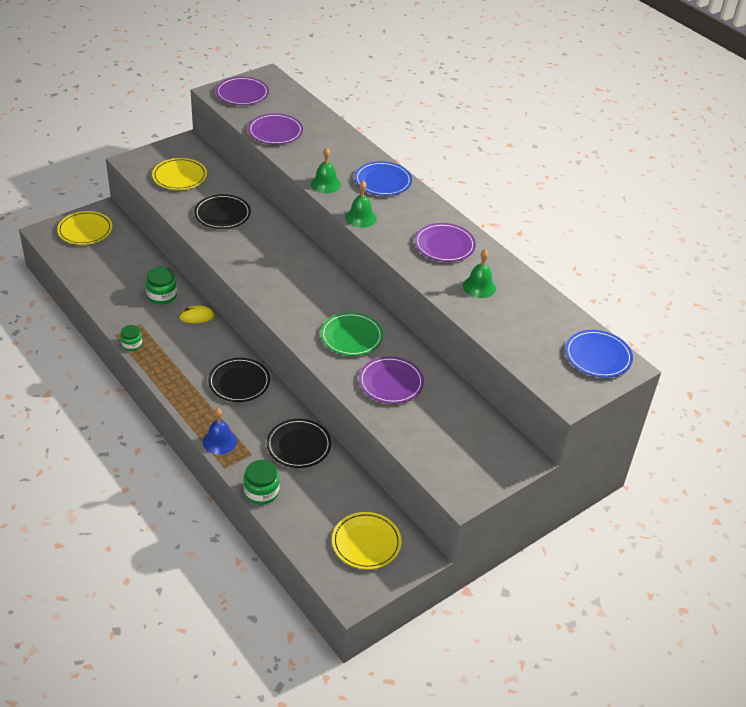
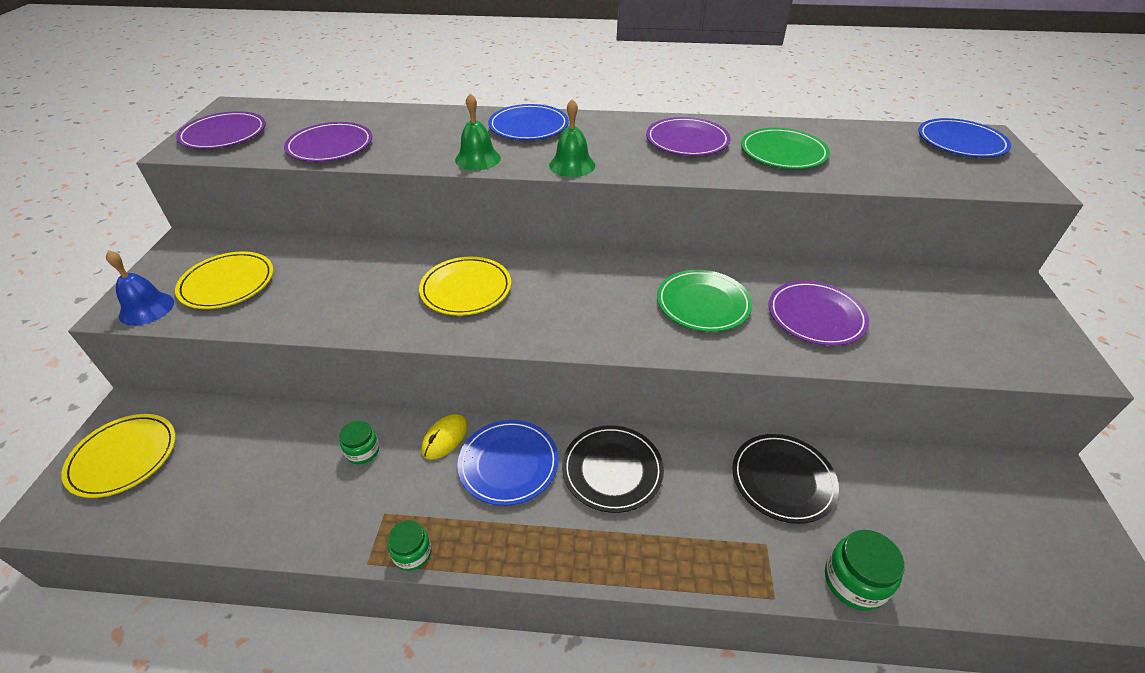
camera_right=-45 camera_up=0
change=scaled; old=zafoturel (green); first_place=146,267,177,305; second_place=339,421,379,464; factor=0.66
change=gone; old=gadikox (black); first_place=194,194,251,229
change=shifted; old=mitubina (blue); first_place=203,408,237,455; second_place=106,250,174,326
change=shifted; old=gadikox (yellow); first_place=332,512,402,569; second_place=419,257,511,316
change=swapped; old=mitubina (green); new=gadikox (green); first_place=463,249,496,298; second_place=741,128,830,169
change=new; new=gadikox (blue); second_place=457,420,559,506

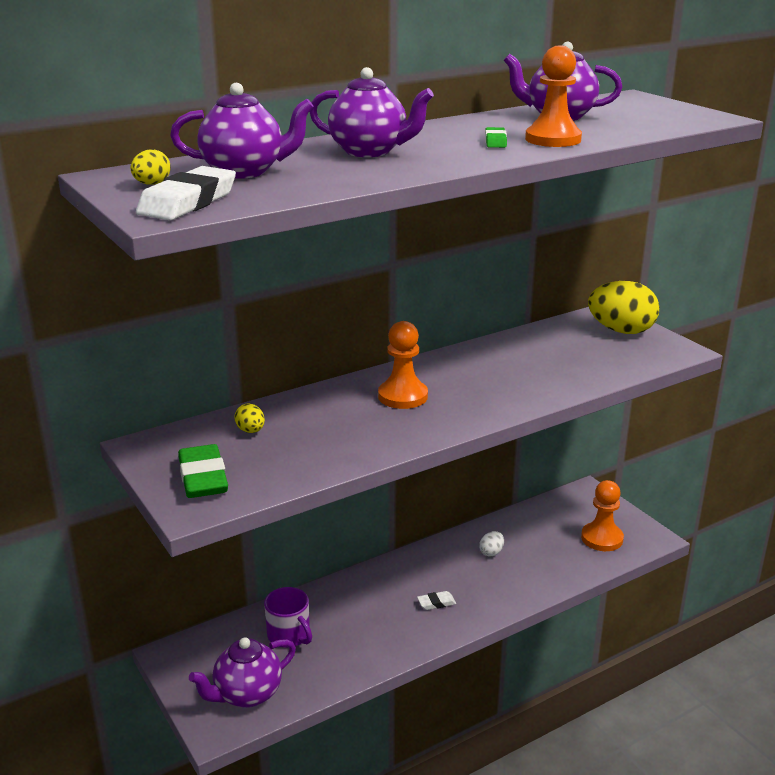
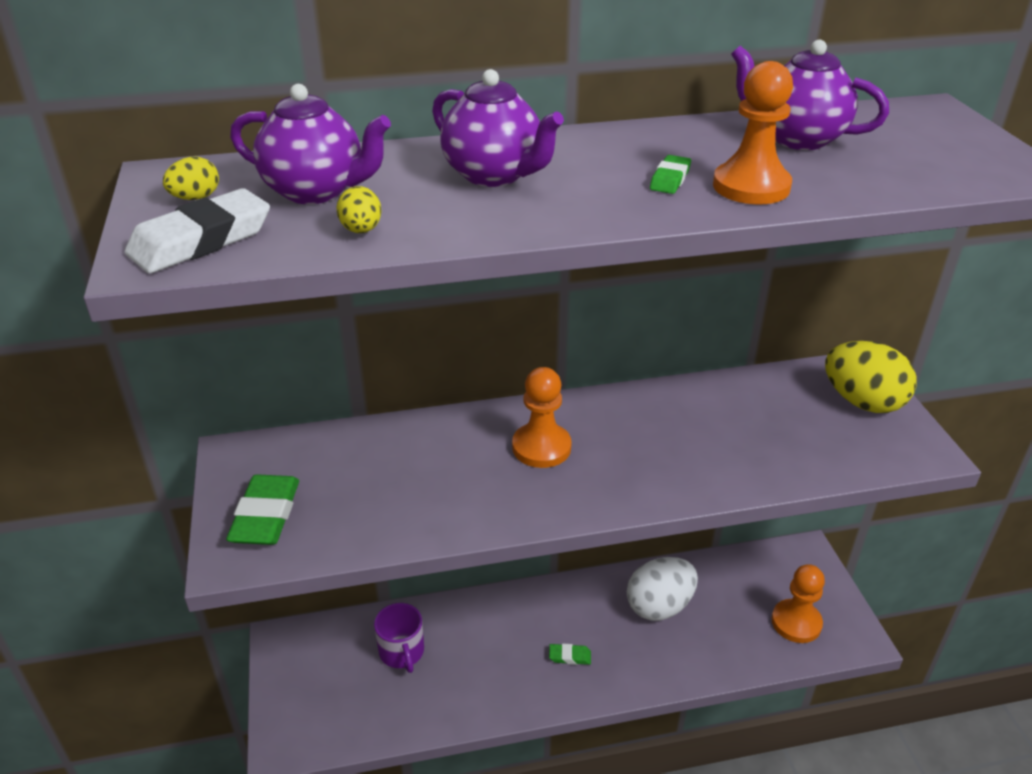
camera_right=20 camera_up=10
change=gone; old=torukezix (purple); first_place=189,637,296,708
change=shifted; old=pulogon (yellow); first_place=234,403,265,433; second_place=337,186,382,233
change=repainted; old=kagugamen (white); new=kagugamen (green); first_place=417,591,456,610; second_place=549,644,591,665
change=scaled; old=pulogon (white); first_place=479,531,504,557; second_place=627,557,698,621; factor=2.22

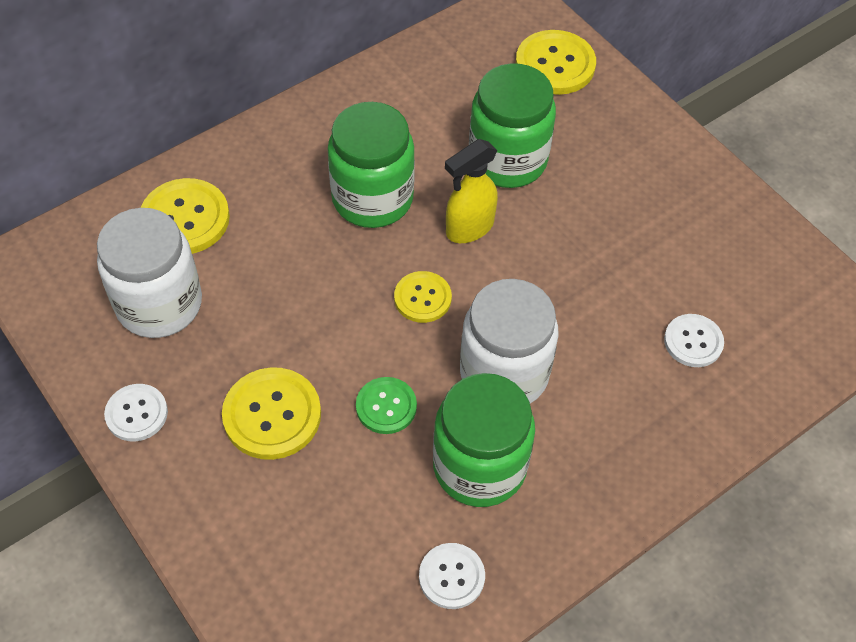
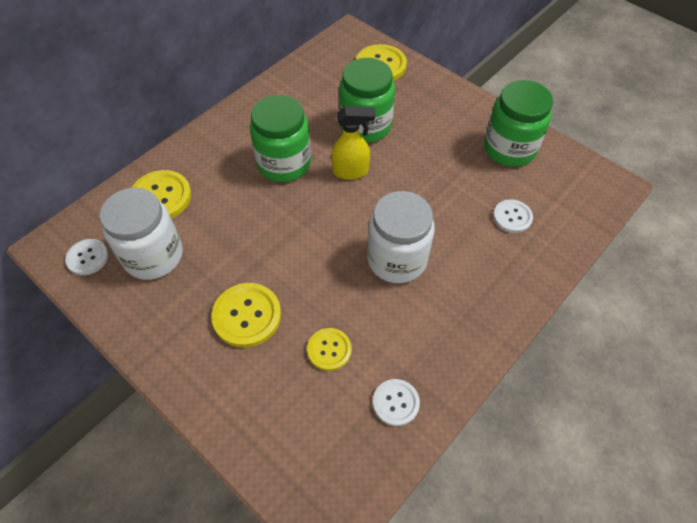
camera_right=-10 camera_up=0
change=shifted; old=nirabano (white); first_place=104,384,168,441; second_place=65,239,108,275
change=gone; old=nirabano (green); first_place=356,377,417,434
change=shifted; old=nirabano (yellow); first_place=394,271,452,323; second_place=307,328,351,371
change=shifted; old=zafoturel (green); first_place=433,373,535,507; second_place=484,80,553,167
change=rotated; old=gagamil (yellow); first_place=445,139,498,243; second_place=331,106,375,180; degrees=-135

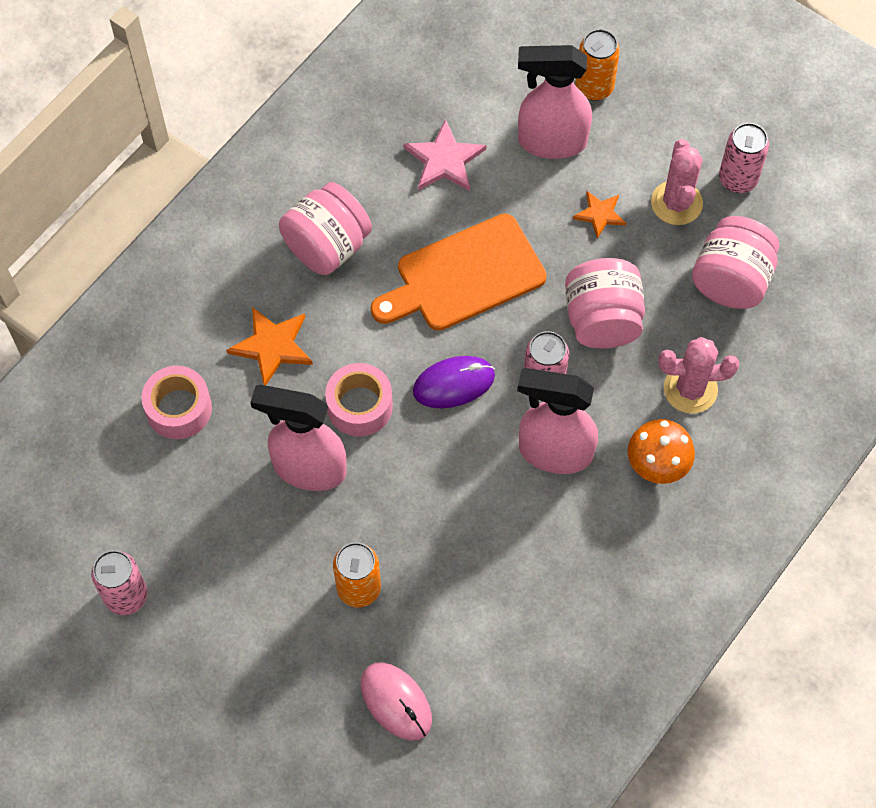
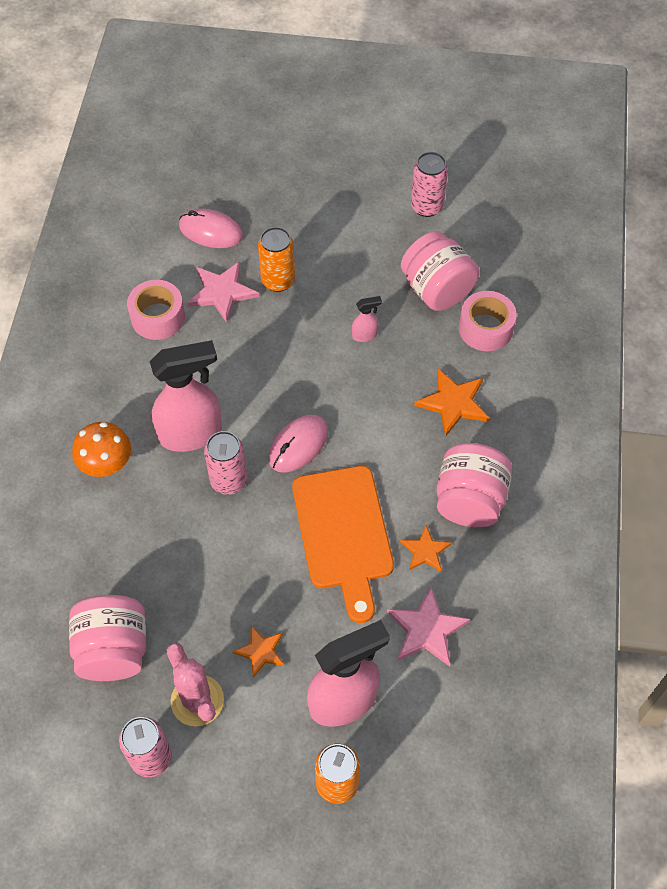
camera_right=150 camera_up=-5
change=scaled; old=gagamil (pink); first_place=250,385,347,491; second_place=352,296,382,342; factor=0.43
change=shifted; old=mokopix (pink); first_place=325,363,393,437; second_place=127,280,185,340
change=rotated; old=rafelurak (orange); first_place=371,214,547,331; second_place=292,466,394,623; degrees=135
change=repainted; old=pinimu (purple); new=pinimu (pink); first_place=413,356,495,408; second_place=268,415,328,473
change=shifted; old=zafoturel (pink); first_place=565,258,645,349; second_place=401,231,479,311
change=gone; old=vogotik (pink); first_place=659,337,739,414
change=new; new=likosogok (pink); second_place=187,261,259,323
change=new; new=likosogok (orange); second_place=400,525,451,572

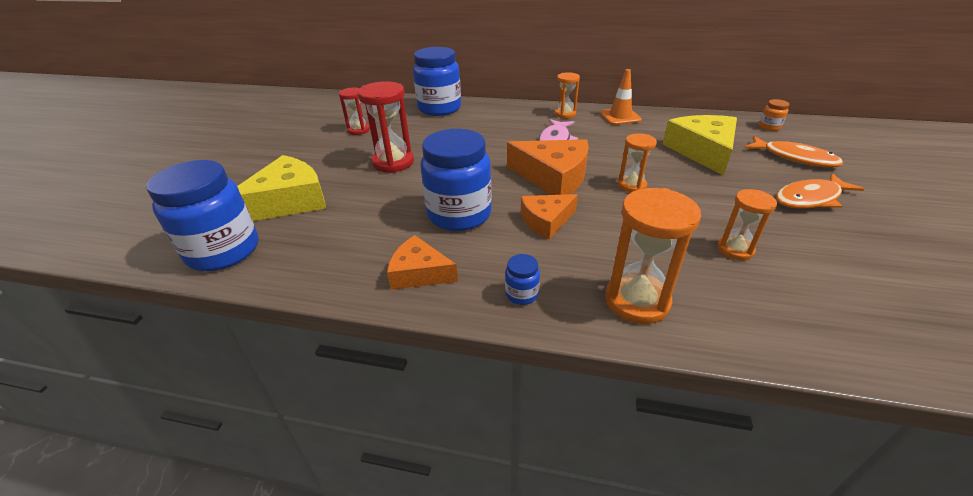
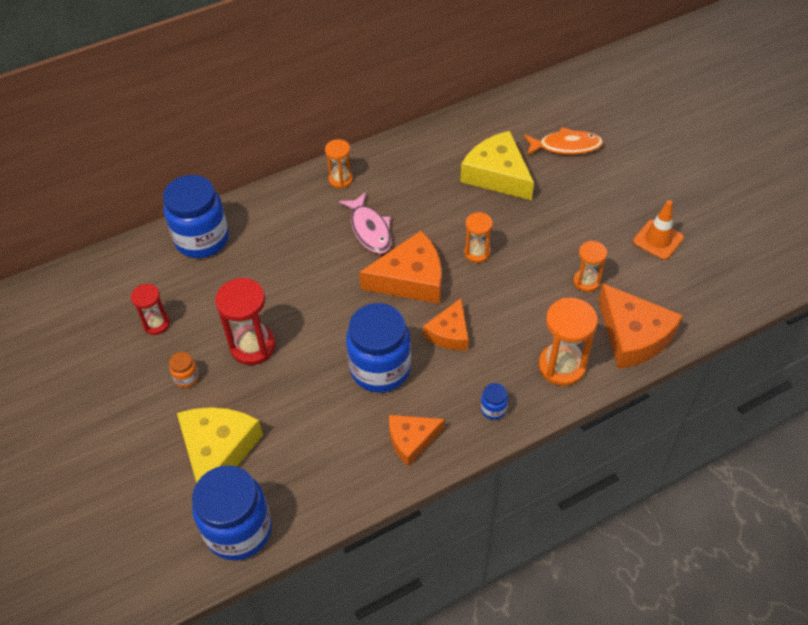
camera_right=-40 camera_up=15
change=shifted; old=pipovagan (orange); first_place=600,69,642,125; second_place=633,200,684,260
change=shifted; old=zafoturel (orange); first_place=759,99,789,131; second_place=169,352,199,388
change=gone; old=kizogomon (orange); first_place=776,173,864,209
change=new; new=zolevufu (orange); second_place=598,283,683,369

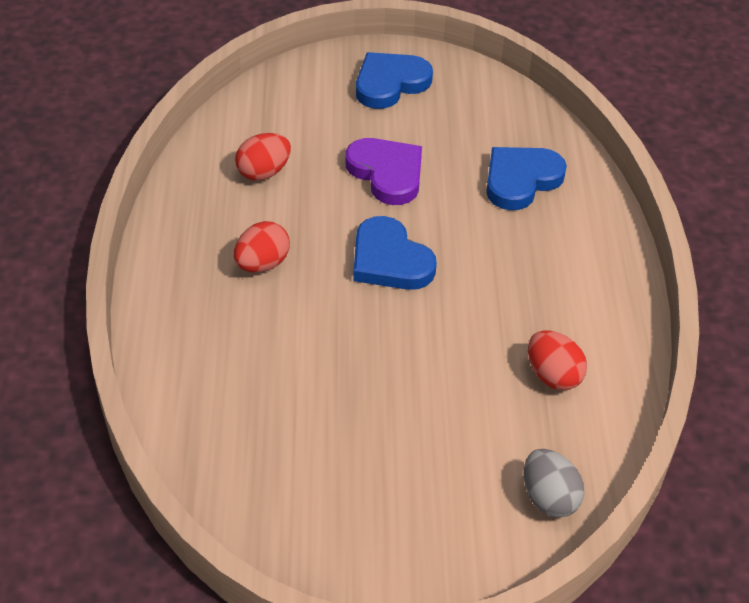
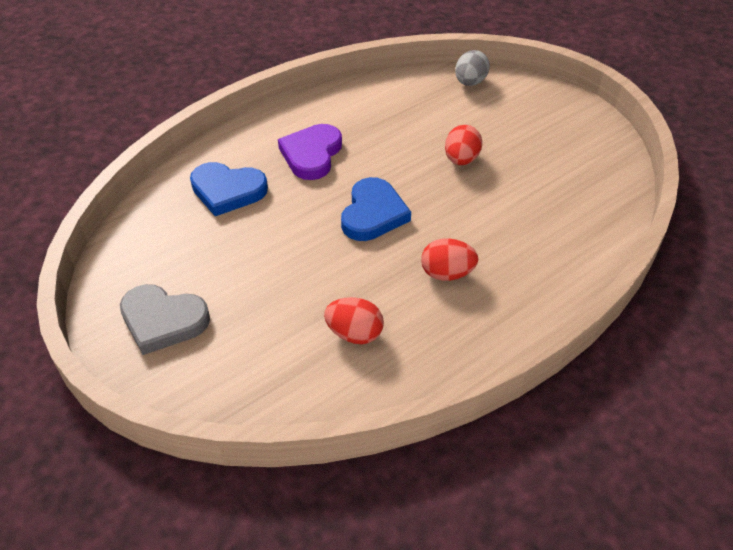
camera_right=-125 camera_up=0
change=shifted; old=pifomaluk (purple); first_place=346,138,422,205; second_place=278,124,342,180
change=repainted; old=pifomaluk (blue); new=pifomaluk (grey); first_place=356,52,433,109; second_place=120,284,210,355
change=shifted; old=pulogon (red); first_place=528,331,587,390; second_place=445,125,482,165

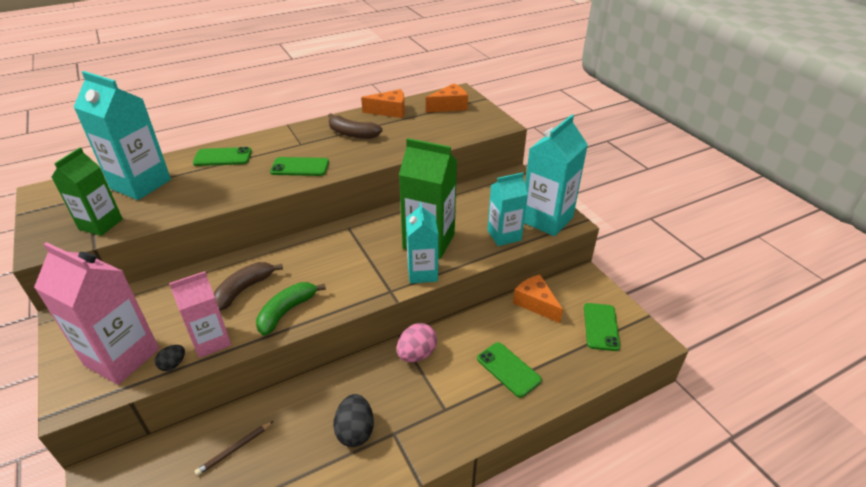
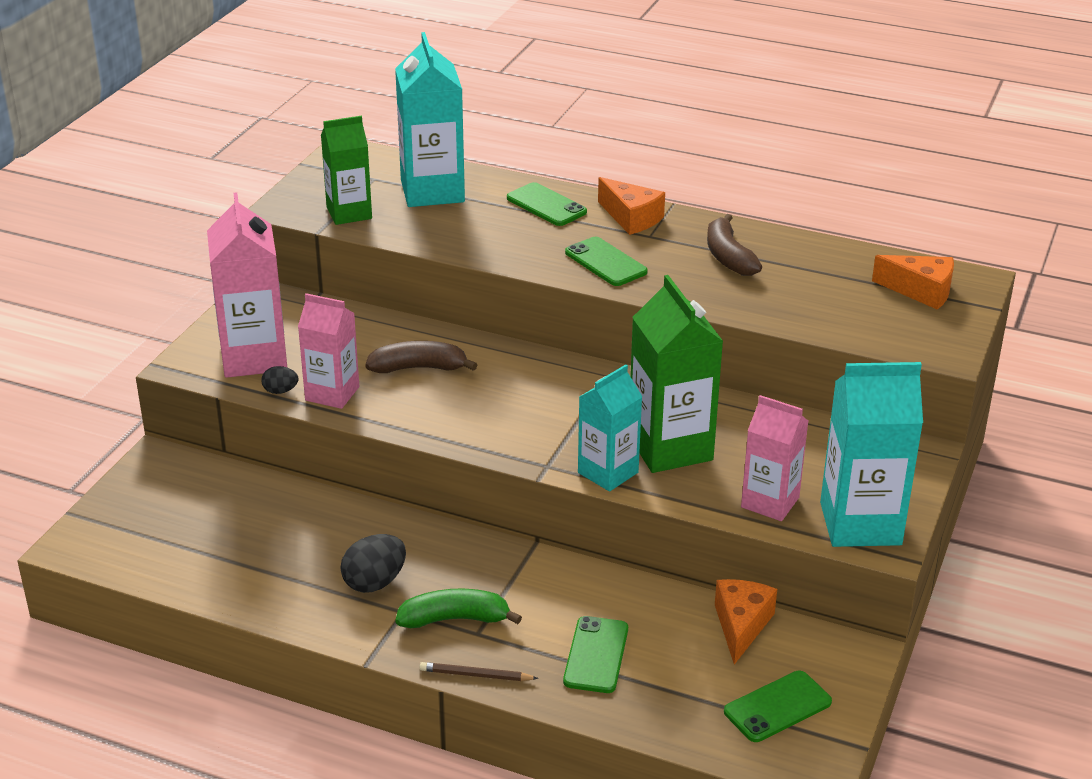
camera_right=50 camera_up=-5
change=shifted; old=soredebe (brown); first_place=195,421,274,476; second_place=419,662,539,681
change=shifted; old=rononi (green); first_place=256,282,326,336; second_place=396,588,522,628
change=shifted; old=zolevufu (orange); first_place=361,89,405,118; second_place=598,177,665,235
change=gone; old=pulogon (pink); first_place=397,323,437,362
change=repainted; old=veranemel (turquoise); new=veranemel (pink); first_place=487,172,528,246; second_place=741,395,808,521

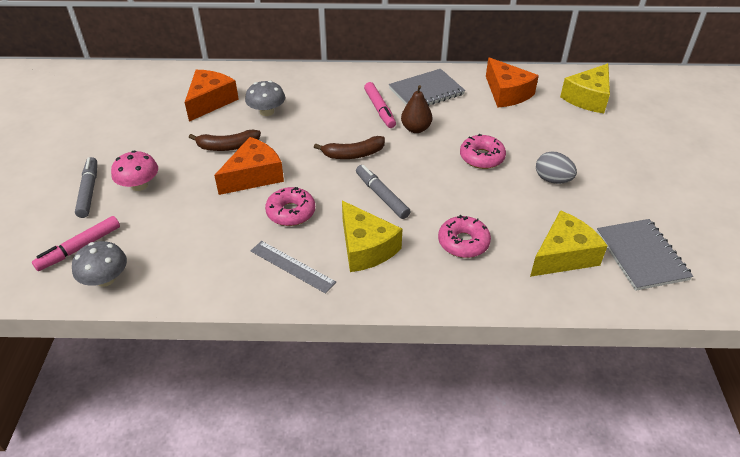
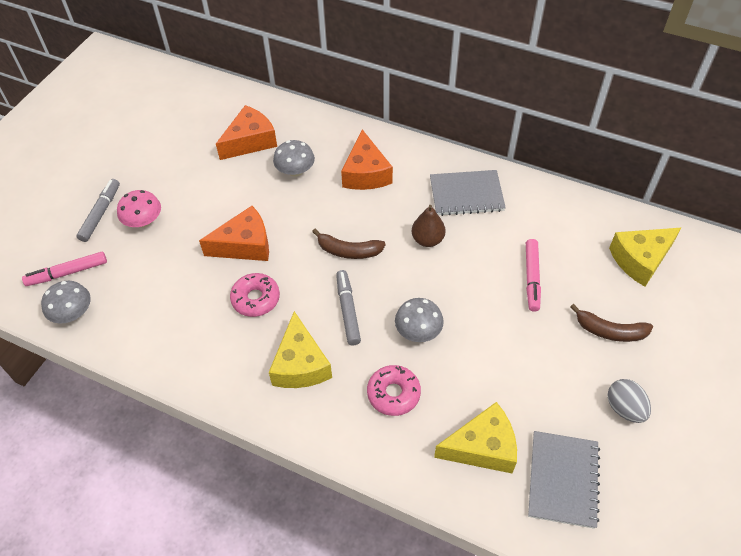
camera_right=25 camera_up=10
change=shifted; old=rononi (brown); first_place=189,130,261,151; second_place=570,304,653,342
change=gone; old=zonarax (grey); first_place=251,241,336,294
change=shifted; old=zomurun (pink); first_place=364,82,396,128; second_place=526,239,541,312
change=gone; old=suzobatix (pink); first_place=460,134,506,169
change=shifted; old=zolevufu (orange); first_place=486,57,539,108; second_place=341,129,393,190
change=shifted; old=pulogon (grey); first_place=536,151,577,184; second_place=608,379,651,423
change=new; new=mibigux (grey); second_place=395,298,444,342

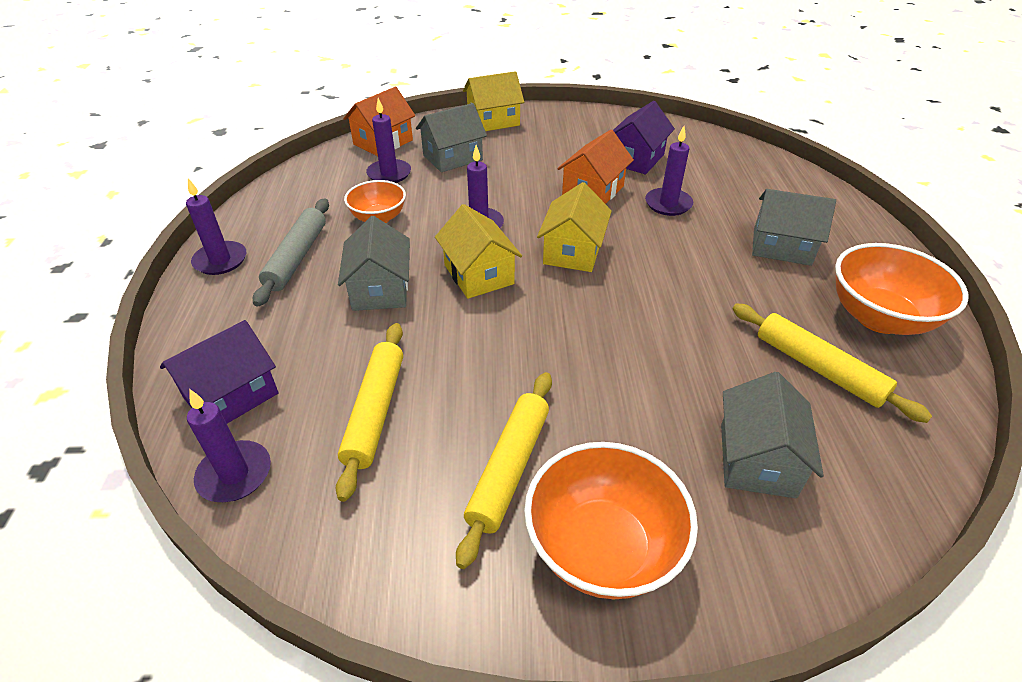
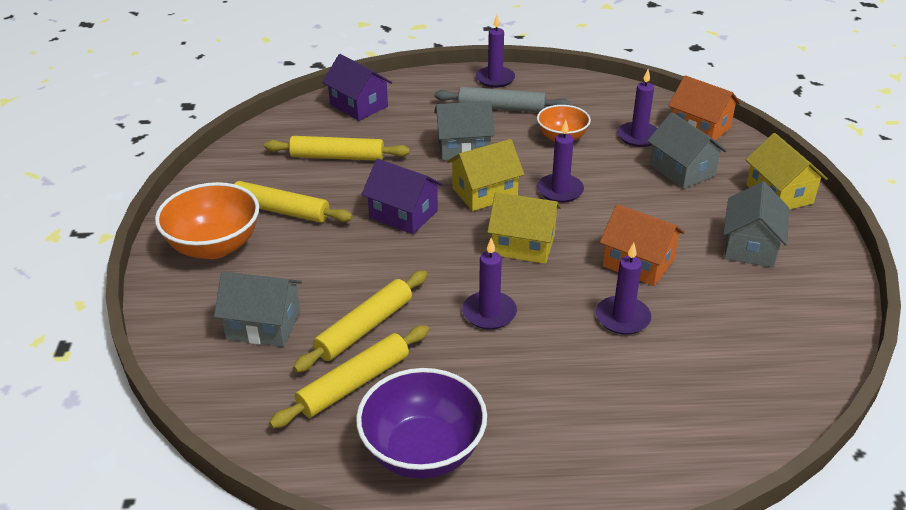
camera_right=90 camera_up=-5
change=shifted; old=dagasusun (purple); first_place=187,389,271,502; second_place=462,238,517,330
change=shifted; old=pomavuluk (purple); first_place=613,101,675,175; second_place=361,159,443,234
change=shifted; old=pomavuluk (grey); first_place=752,189,836,266; second_place=723,181,789,268
change=repainted; old=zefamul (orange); new=zefamul (purple); first_place=835,243,968,335; second_place=356,368,487,479
change=new; new=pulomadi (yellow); second_place=293,270,427,373

